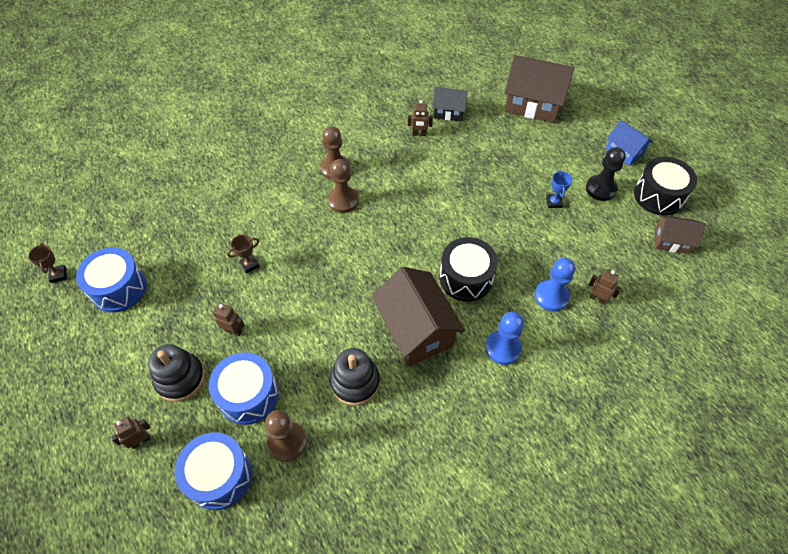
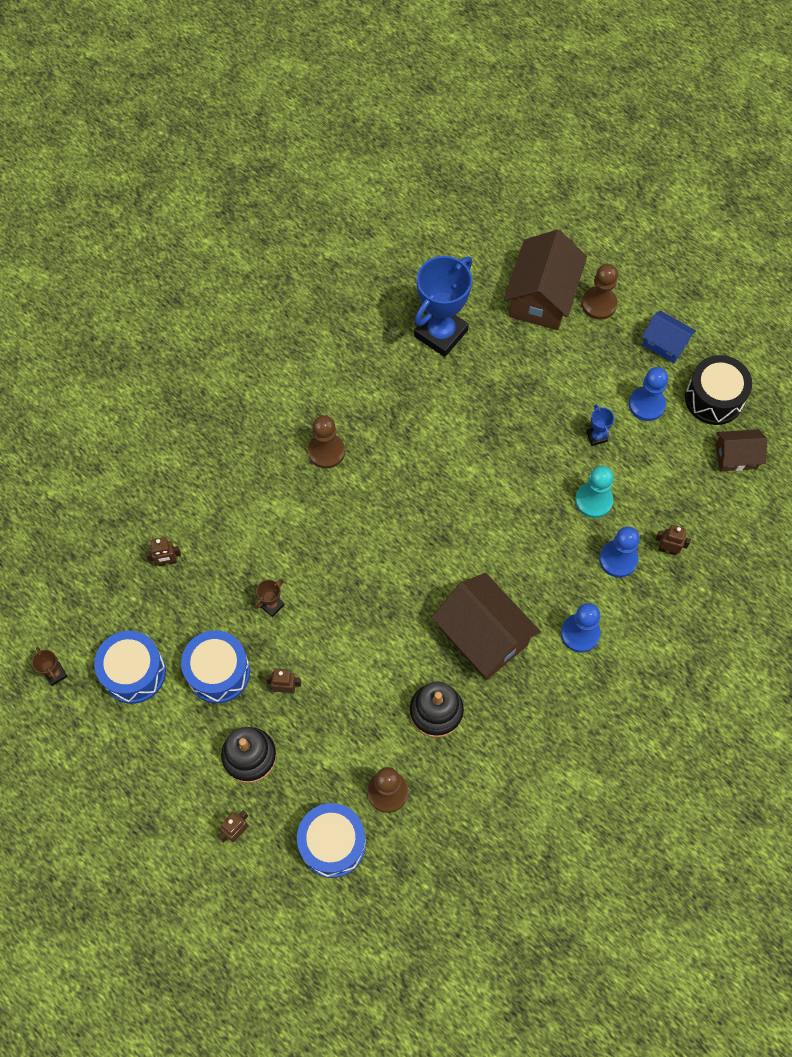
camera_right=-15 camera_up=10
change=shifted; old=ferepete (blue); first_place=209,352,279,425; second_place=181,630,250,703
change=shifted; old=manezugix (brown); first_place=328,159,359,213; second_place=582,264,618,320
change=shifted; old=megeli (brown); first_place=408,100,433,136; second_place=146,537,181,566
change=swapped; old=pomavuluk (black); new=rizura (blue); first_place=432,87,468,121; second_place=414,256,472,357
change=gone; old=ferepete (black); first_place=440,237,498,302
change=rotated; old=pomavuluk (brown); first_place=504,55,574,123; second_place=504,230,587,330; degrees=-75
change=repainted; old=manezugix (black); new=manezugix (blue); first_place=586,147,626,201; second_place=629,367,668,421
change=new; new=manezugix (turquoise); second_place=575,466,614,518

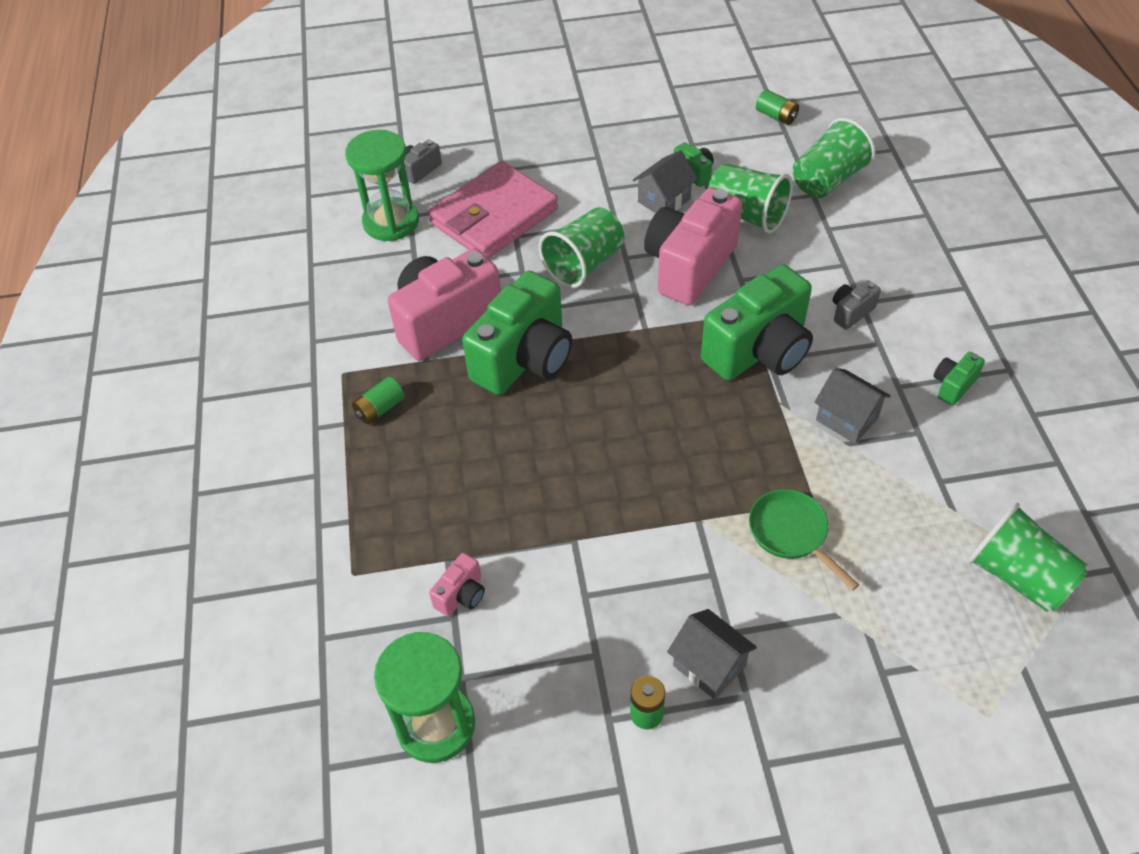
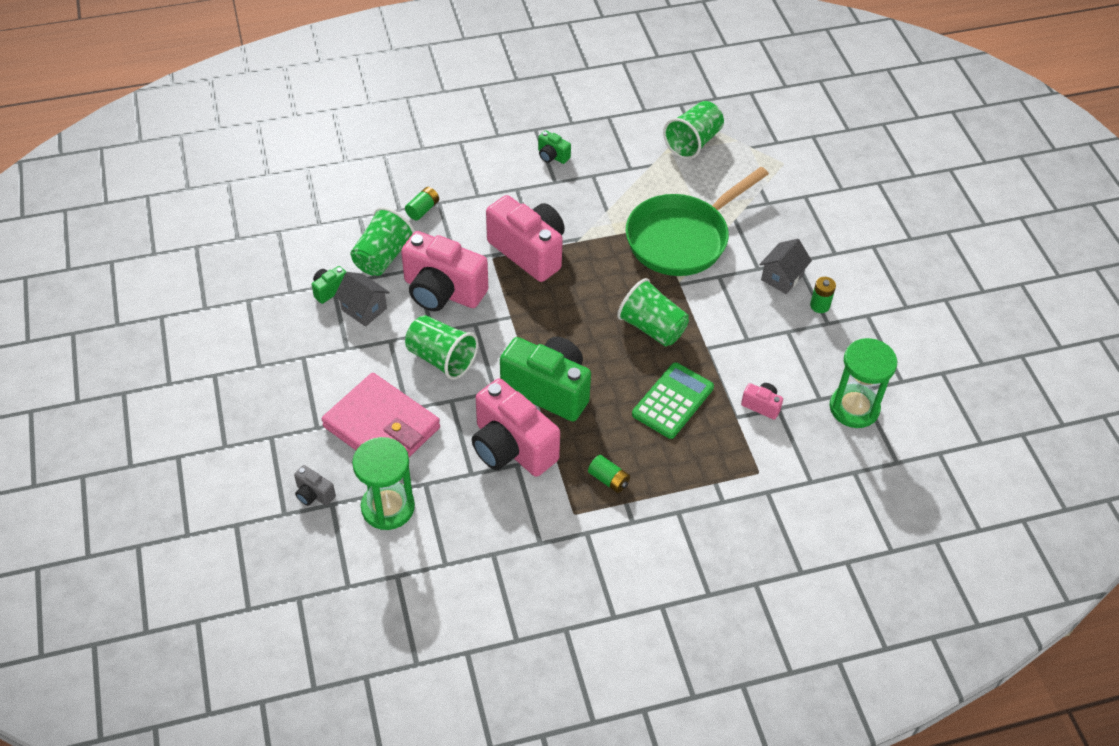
camera_right=-100 camera_up=0
change=repainted; old=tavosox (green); new=tavosox (pink); first_place=701,265,813,381; second_place=486,195,565,282
change=scaled; old=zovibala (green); first_place=749,489,859,591; second_place=626,167,769,276; factor=2.04
change=shifted; old=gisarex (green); first_place=756,90,799,125; second_place=405,187,439,220
change=shifted; old=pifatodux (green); first_place=793,118,876,198; second_place=617,278,689,347
change=gone; old=pomavuluk (grey); first_place=814,368,891,444
change=gone; old=tavosox (grey); first_place=833,281,881,330
change=new; new=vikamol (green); second_place=632,362,714,439

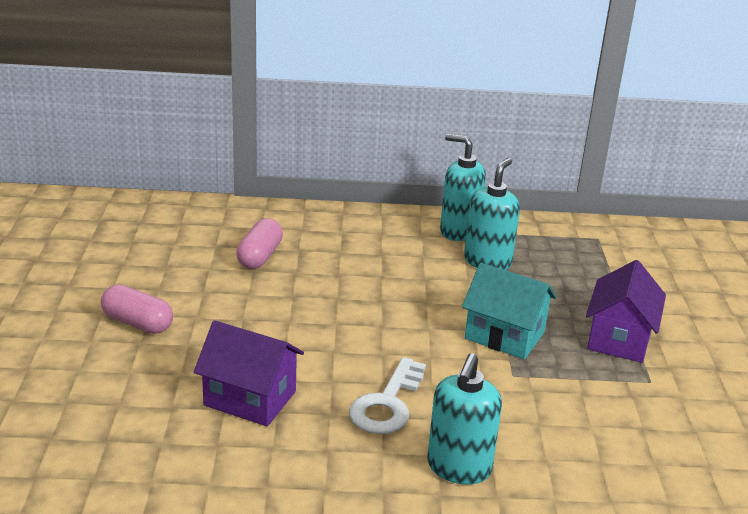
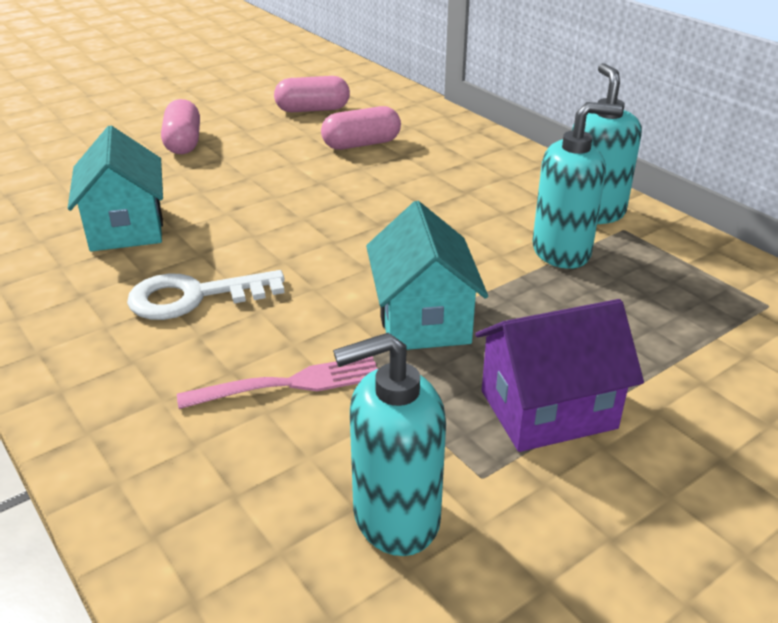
camera_right=55 camera_up=5
change=repainted; old=pomavuluk (purple); new=pomavuluk (turquoise); first_place=194,320,304,426; second_place=68,126,163,252
change=shifted; old=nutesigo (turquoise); first_place=427,353,502,485; second_place=333,333,446,556
change=new; new=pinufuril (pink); second_place=177,356,378,409
change=new; new=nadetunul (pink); second_place=274,76,350,112

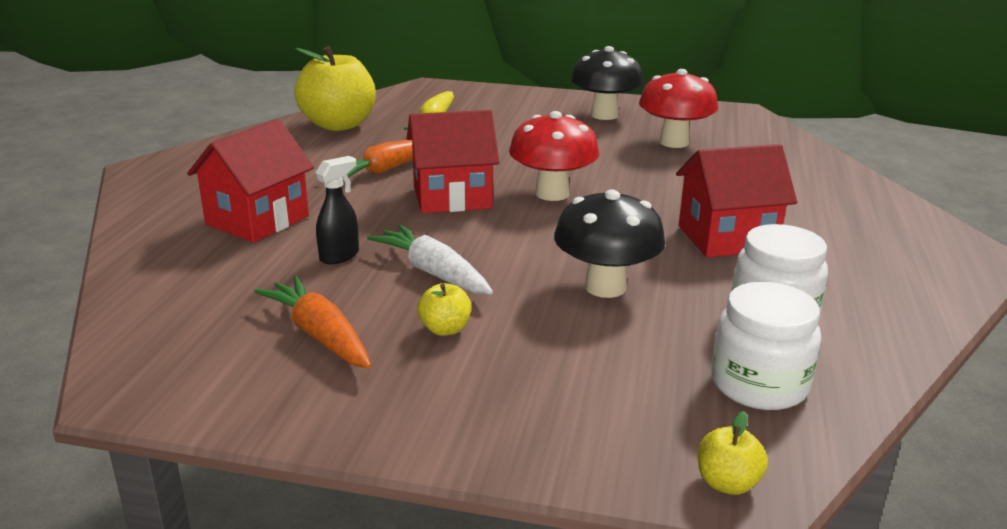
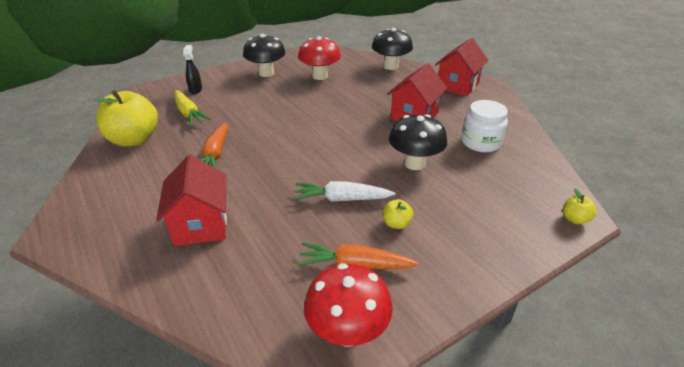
camera_right=-45 camera_up=10
change=shifted; old=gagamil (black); first_place=315,156,359,264; second_place=183,45,202,94
change=shifted; old=pomavuluk (red); first_place=407,110,499,213; second_place=435,38,489,96
change=shifted; old=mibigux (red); first_place=509,111,599,201; second_place=304,263,393,347
change=gone; old=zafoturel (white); first_place=711,282,821,410
change=new; new=mibigux (black); second_place=372,28,413,70

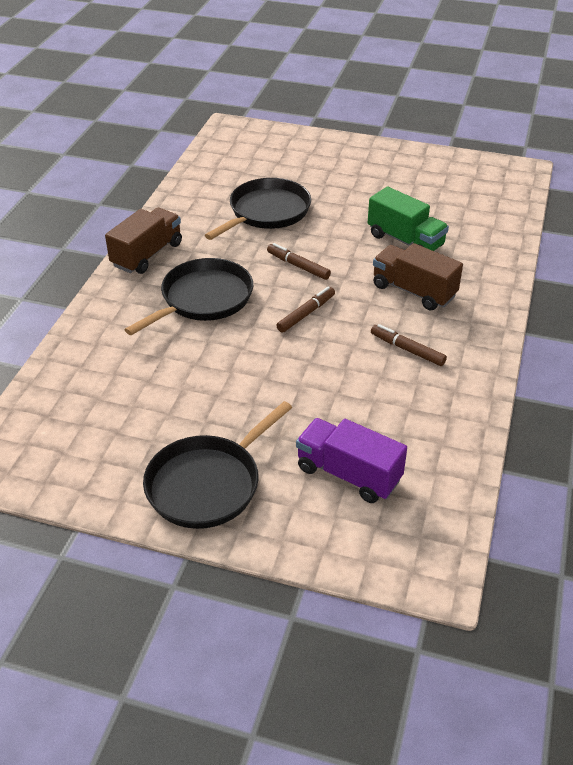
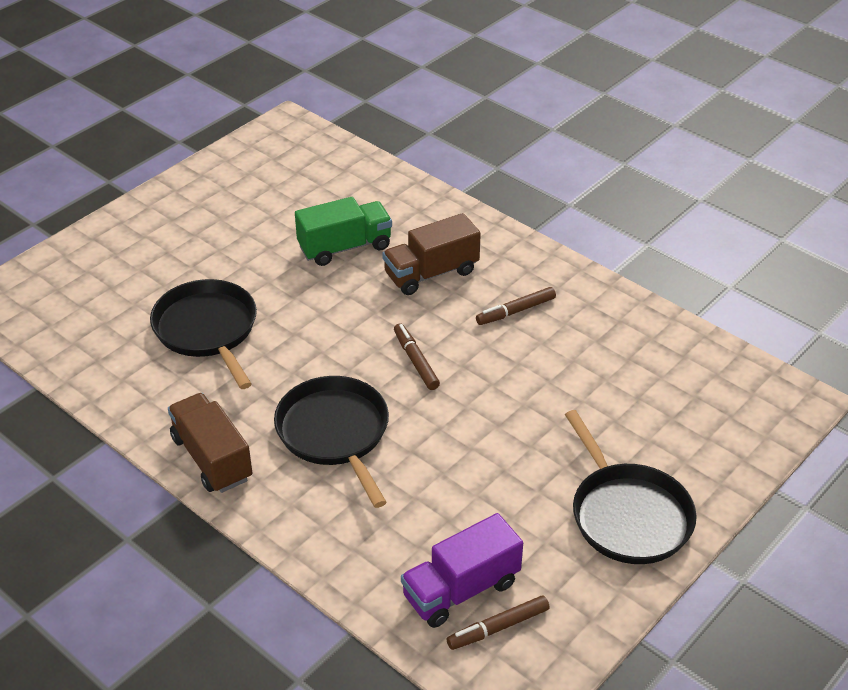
camera_right=-65 camera_up=0
change=shifted; old=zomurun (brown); first_place=267,243,331,280; second_place=447,595,549,650
change=shifted; old=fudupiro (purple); first_place=296,418,407,503; second_place=401,513,523,628

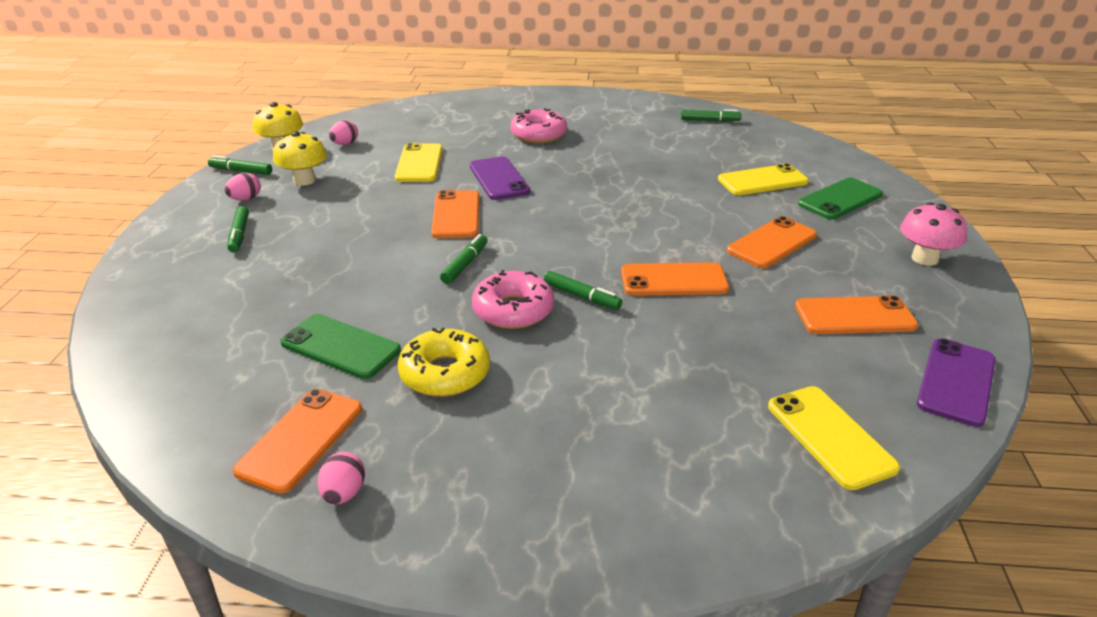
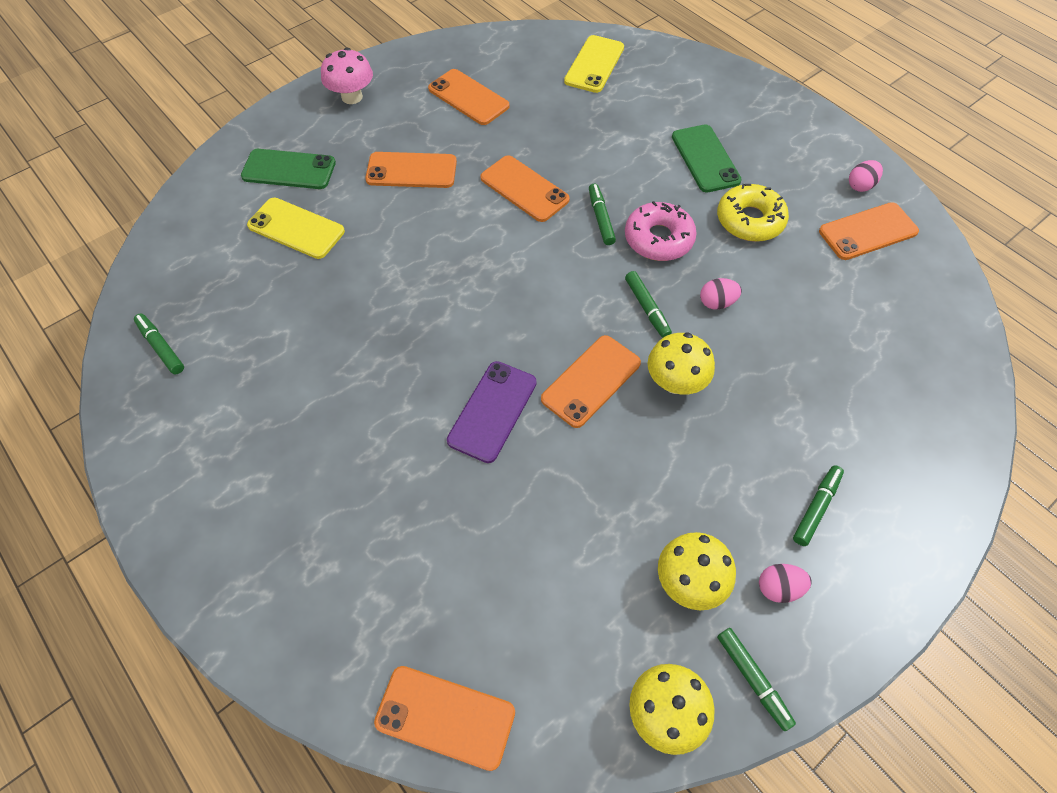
camera_right=-135 camera_up=25
change=shifted; old=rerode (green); first_place=280,314,401,379; second_place=672,124,742,193
change=shifted; old=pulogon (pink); first_place=329,120,358,145; second_place=700,278,742,310
change=gone; old=rerode (yellow); first_place=395,143,443,182
change=rotated; old=zomurun (green); first_place=440,234,488,284; second_place=625,271,672,338; degrees=-90
change=gone; old=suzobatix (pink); first_place=510,108,567,143
change=gone; old=rerode (purple); first_place=917,338,996,427
change=new; new=rerode (orange); second_place=374,666,515,771
change=new; new=mibigux (yellow); second_place=648,332,715,394

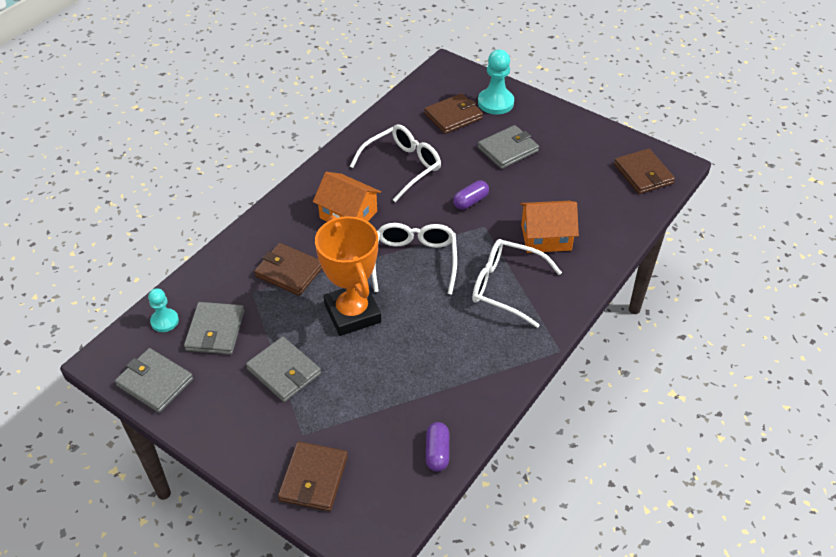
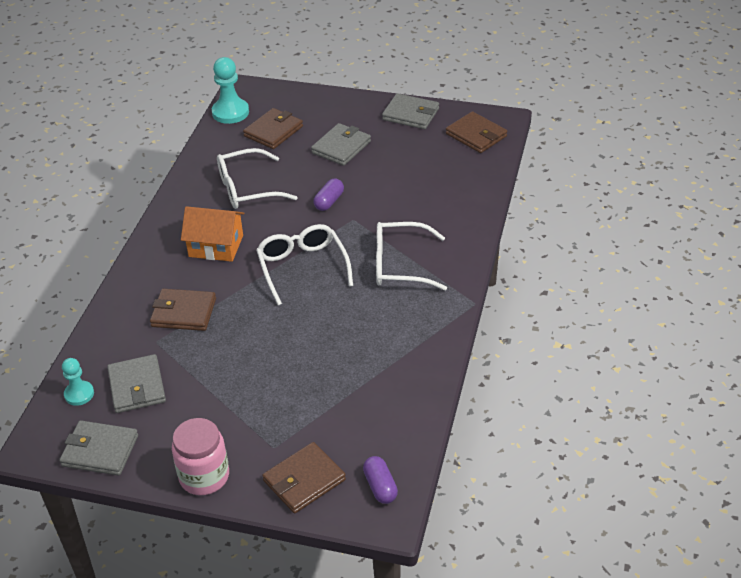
camera_right=-20 camera_up=-5
change=shifted; old=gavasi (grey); first_place=246,337,321,402; second_place=382,93,439,129
change=rotated; old=gavasi (brown); first_place=278,441,348,511; second_place=262,442,346,514; degrees=60
change=gone; old=rizura (orange); first_place=315,215,381,336
change=rotated; old=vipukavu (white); first_place=350,124,441,202; second_place=217,148,298,209; degrees=-135
change=shifted; old=nadetunul (purple); first_place=426,422,449,471; second_place=363,456,398,504
change=shifted; old=manezugix (turquoise); first_place=478,49,514,114; second_place=212,57,249,124
change=gone; old=pomavuluk (orange); first_place=520,201,579,253
change=new; new=zafoturel (pink); second_place=172,418,229,495

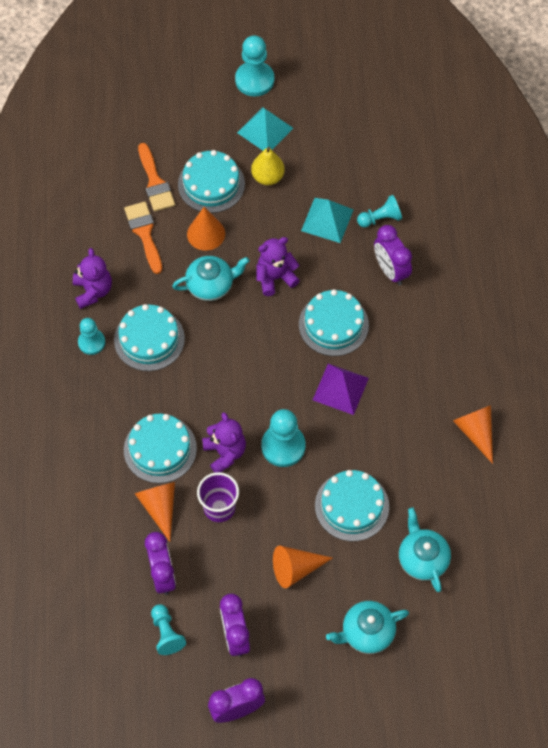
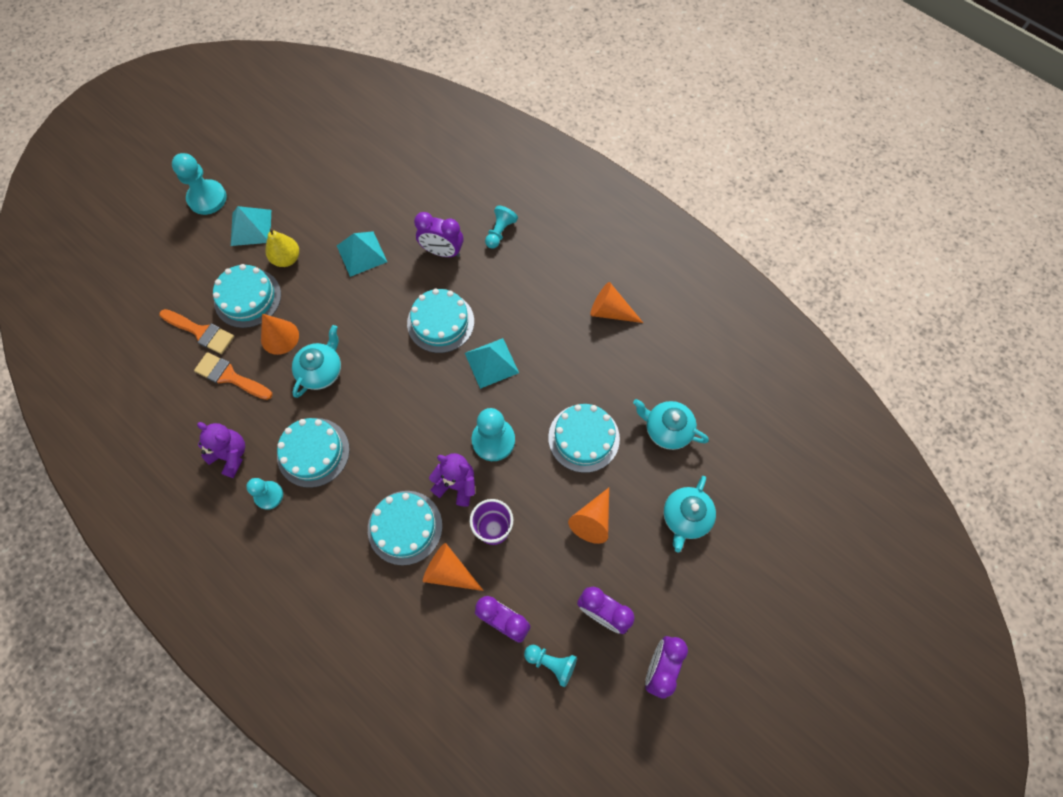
camera_right=-45 camera_up=5
change=gone; old=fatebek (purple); first_place=256,237,300,296
change=repainted; old=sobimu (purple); new=sobimu (turquoise); first_place=313,364,369,415; second_place=465,338,519,389
change=shifted; old=manezugix (turquoise); first_place=357,195,402,228; second_place=485,205,518,248

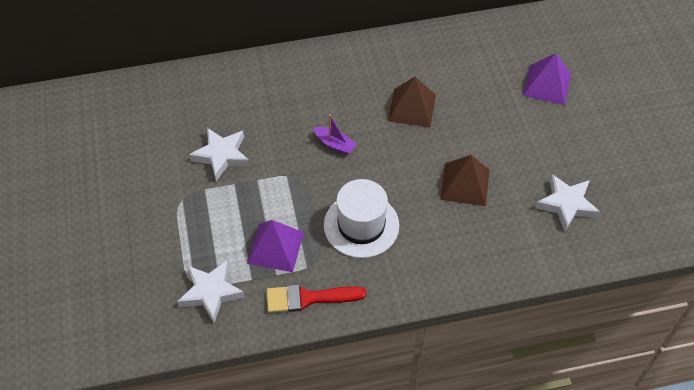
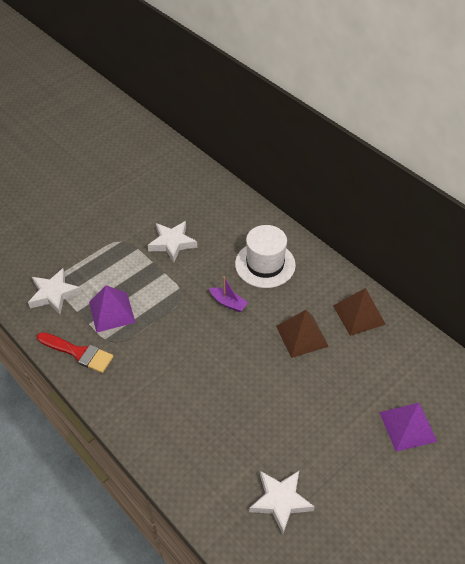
camera_right=60 camera_up=-5
change=rotated; old=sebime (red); first_place=266,284,366,313; second_place=37,332,114,373; degrees=150
change=rotated; old=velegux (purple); first_place=313,114,357,155; second_place=209,276,248,312; degrees=-60
change=shifted; old=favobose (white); first_place=324,179,399,258; second_place=235,225,296,288
change=shifted; old=sobimu (brown); first_place=440,155,490,206; second_place=333,288,386,336

